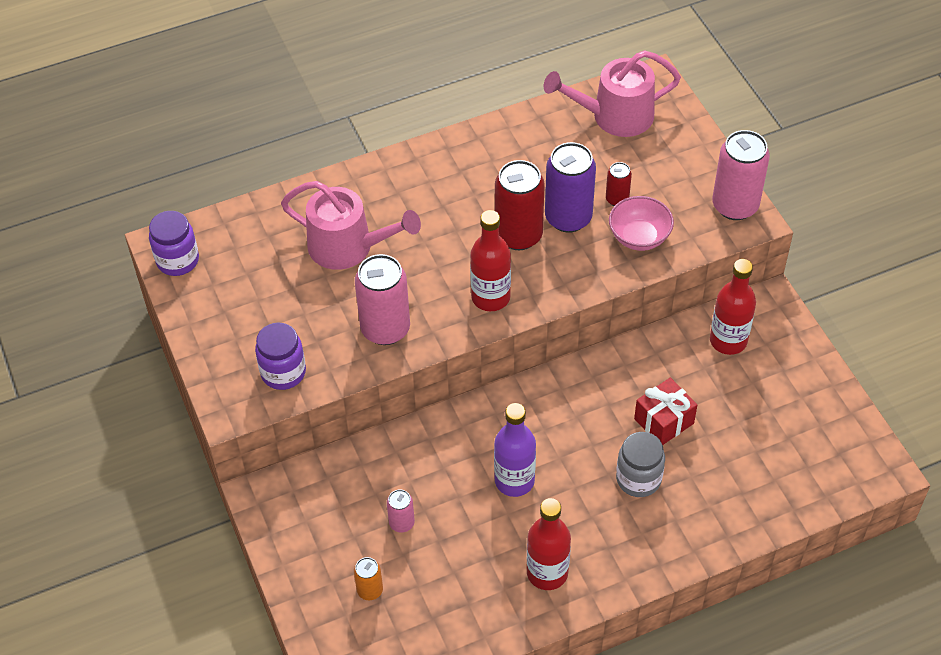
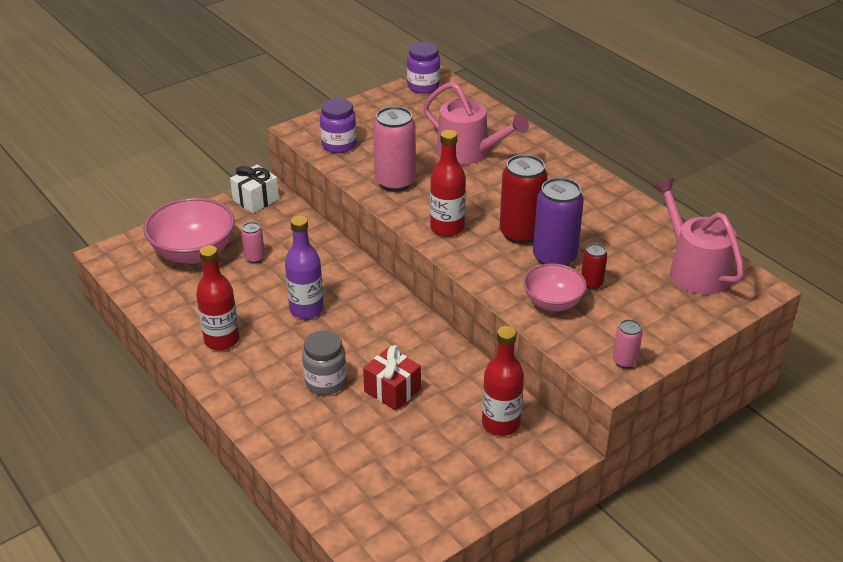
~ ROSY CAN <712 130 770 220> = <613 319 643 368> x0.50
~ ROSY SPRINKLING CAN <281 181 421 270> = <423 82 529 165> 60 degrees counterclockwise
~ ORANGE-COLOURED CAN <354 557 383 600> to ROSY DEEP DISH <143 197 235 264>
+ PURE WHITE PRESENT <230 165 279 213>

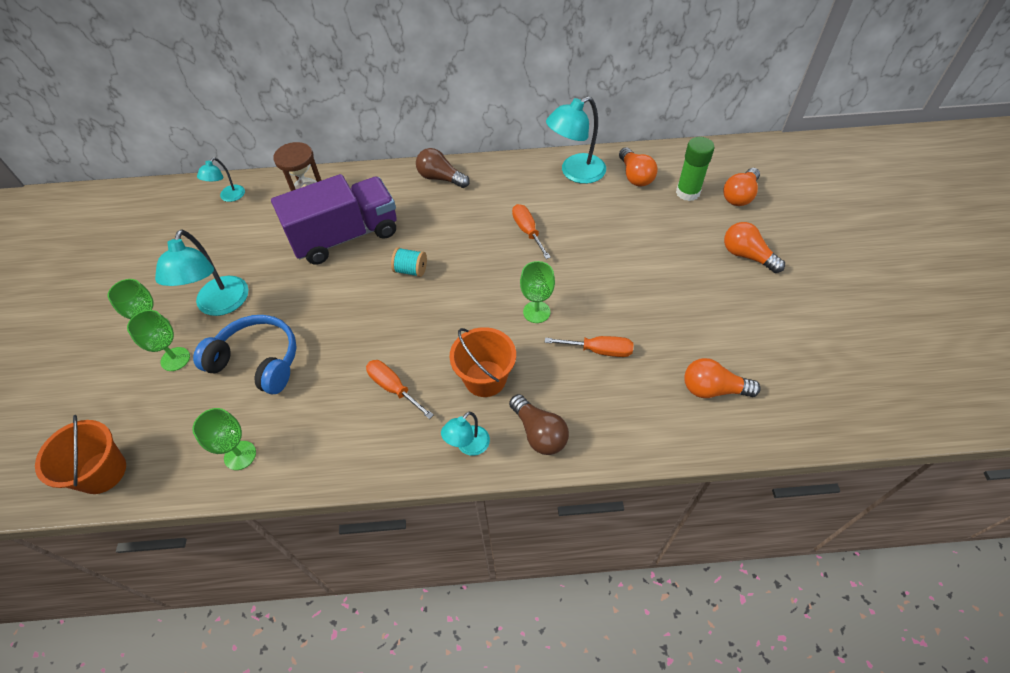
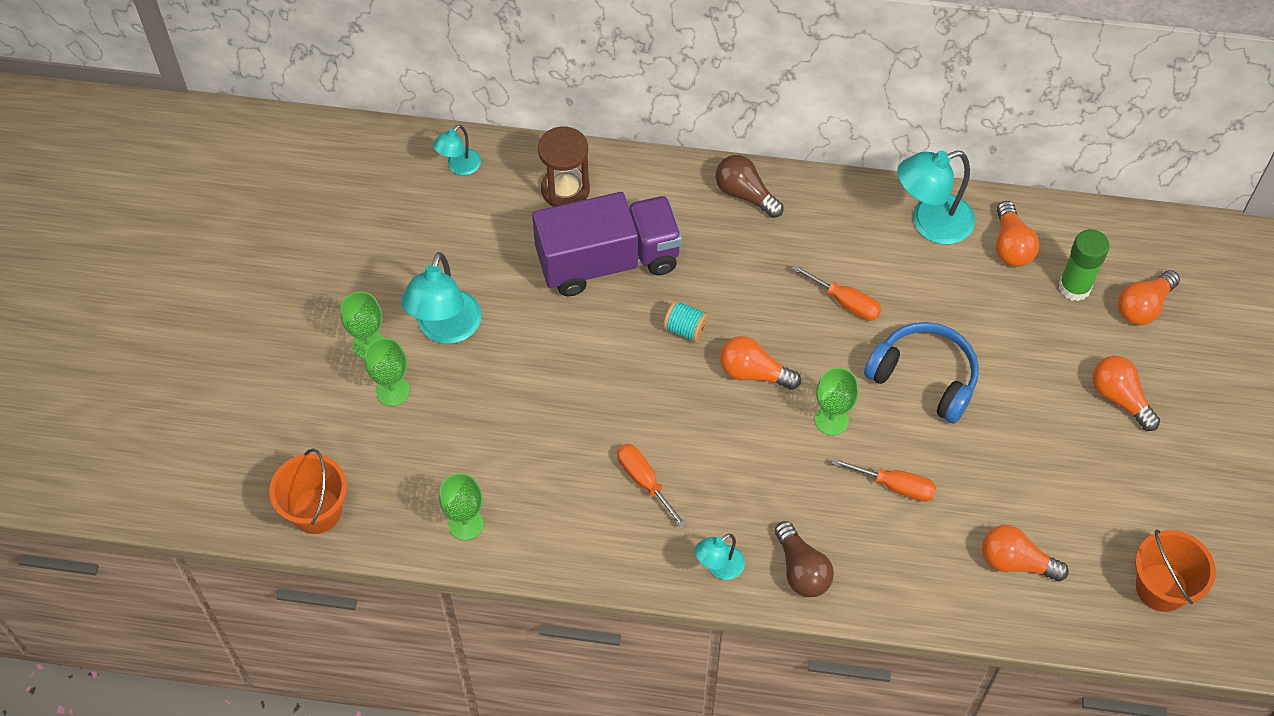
~ ORANGE-COLOURED FLAT SCREWDRIVER <512 204 551 259> = <792 264 881 321> 135 degrees clockwise
~ BLUE OVER-EAR HEADPHONES <193 315 297 395> to <864 322 979 424>
~ ORANGE-COLOURED SAND BUCKET <449 327 516 397> to <1135 529 1216 612>
+ ORANGE-COLOURED LIGHTBULB <720 336 801 390>

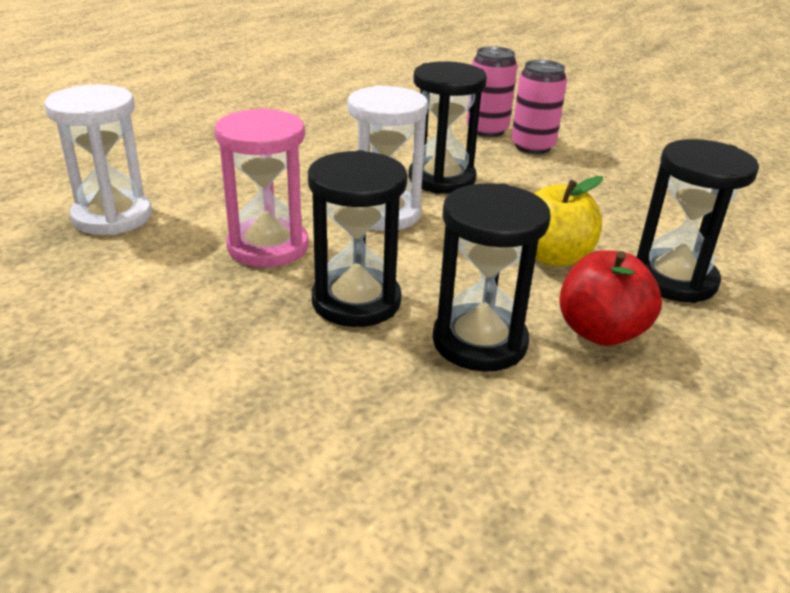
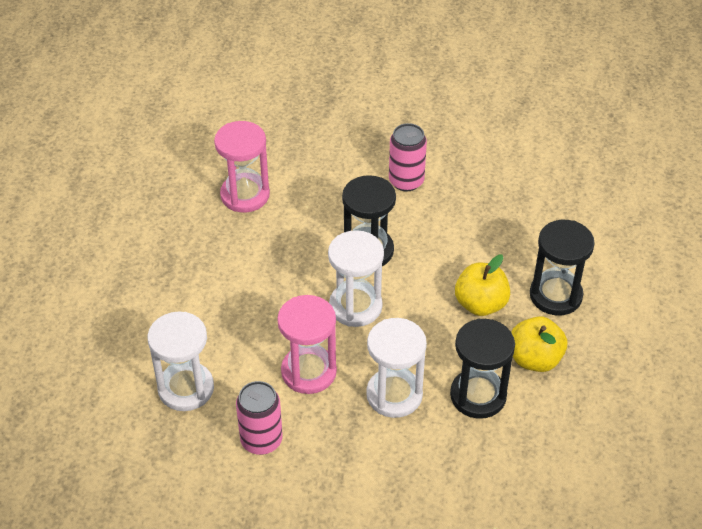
~ ROSY CAN <466 46 517 137> to <236 381 283 455>
~ JET-BLACK SAND TIMER <308 150 408 327> to PURE WHITE SAND TIMER <366 318 427 418>
~ RED APPLE <559 250 662 346> to YELLOW APPLE <511 316 567 372>
+ ROSY SAND TIMER <214 121 270 213>

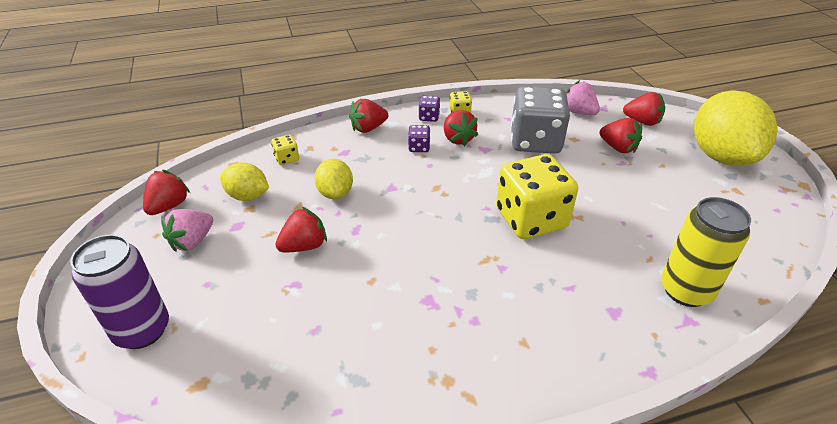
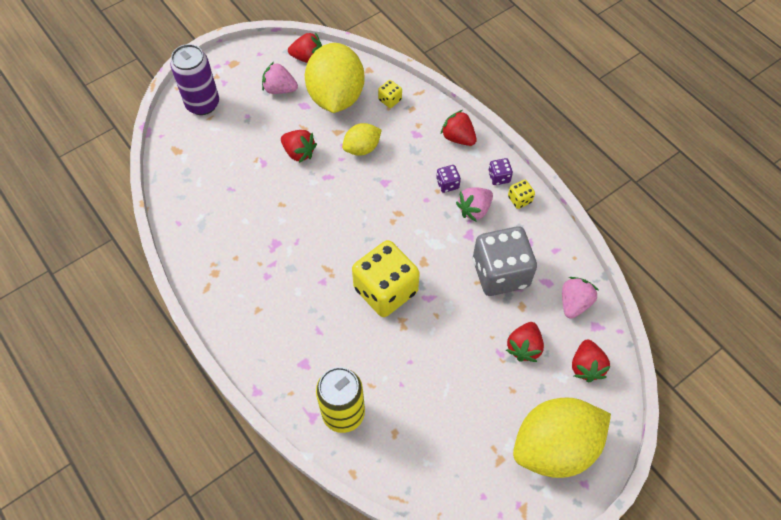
~ RED BERRY <444 110 478 147> to ROSY BERRY <456 187 493 222>
~ YELLOW TOY LEMON <220 162 269 201> = <305 43 365 113> x1.97

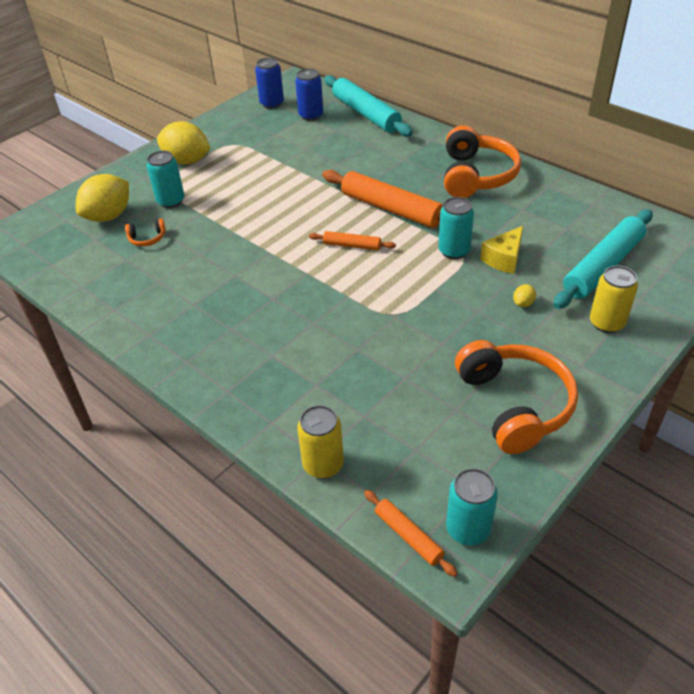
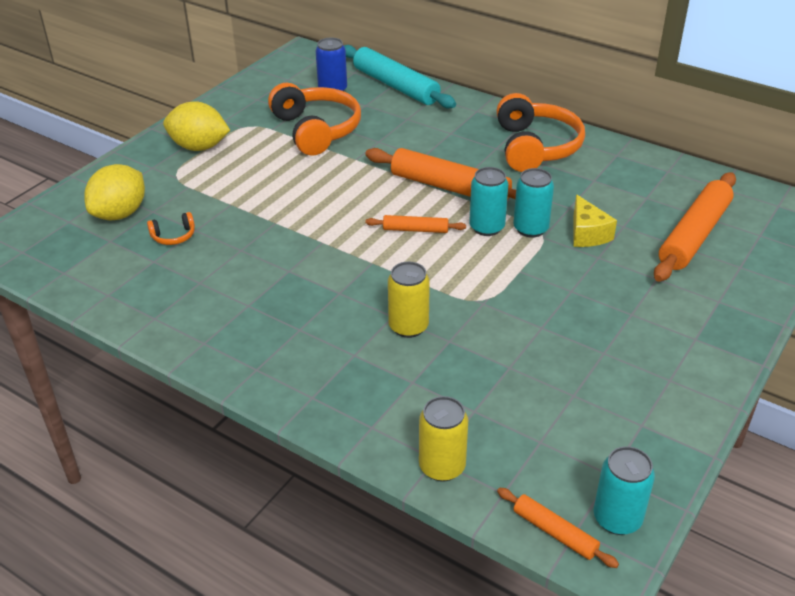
- BLUE CAN <255 58 284 109>
~ TURQUOISE CAN <147 151 185 208> to <469 167 508 236>
~ TURQUOISE PASTRY ROLLER <553 209 653 309> to ORANGE-COLOURED PASTRY ROLLER <654 172 736 282>
~ YELLOW PIECE OF CHEESE <480 226 523 274> = <573 195 617 247> 45 degrees counterclockwise
~ YELLOW CAN <590 265 638 333> to <388 262 430 338>
- YELLOW TOY LEMON <513 284 536 307>
~ ORANGE-COLOURED OVER-EAR HEADPHONES <455 340 578 454> to <268 83 361 156>

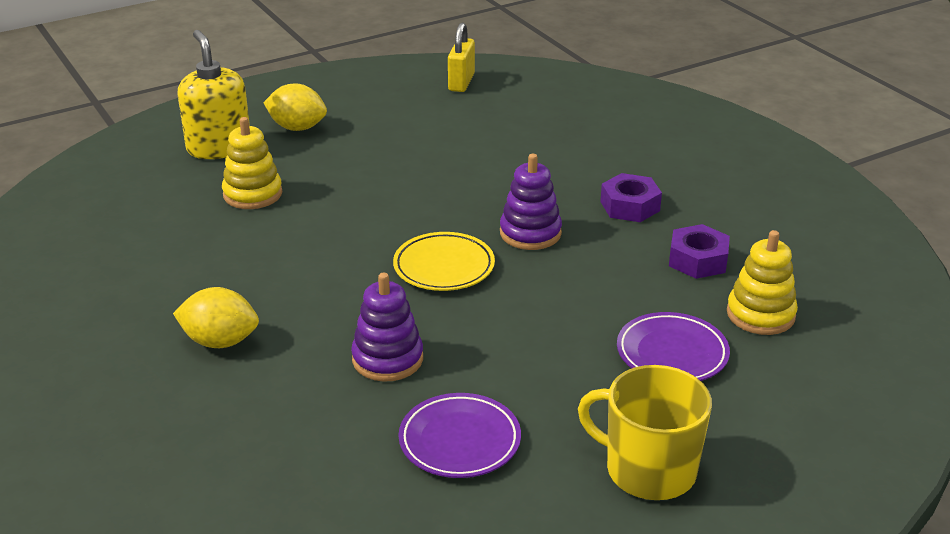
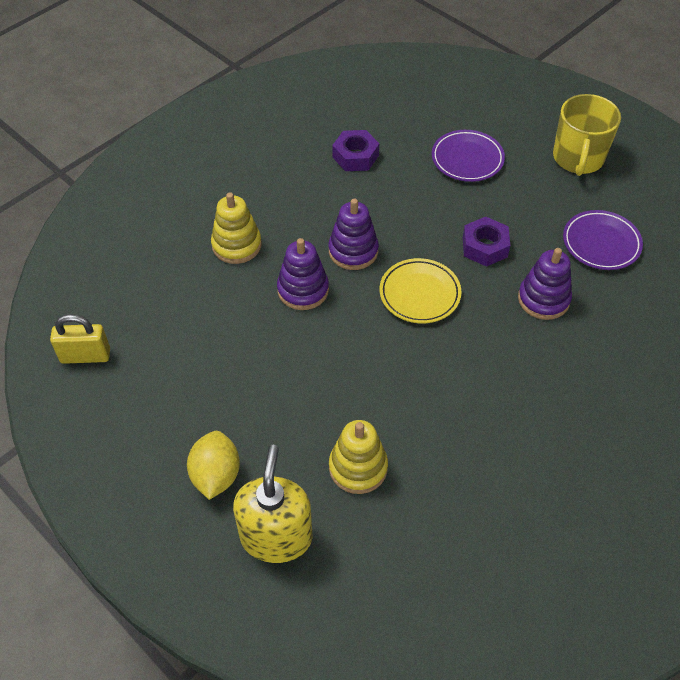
~ YELLOW SOAP PUMP <177 30 250 159> = <233 445 312 563> 135 degrees clockwise
~ VIOLET HEX NUT <601 173 662 222> to <463 217 510 267>
~ YELLOW STACKING RINGS <727 230 798 335> to <211 192 262 264>
- YELLOW TOY LEMON <173 287 259 348>
+ VIOLET STACKING RINGS <277 238 329 310>

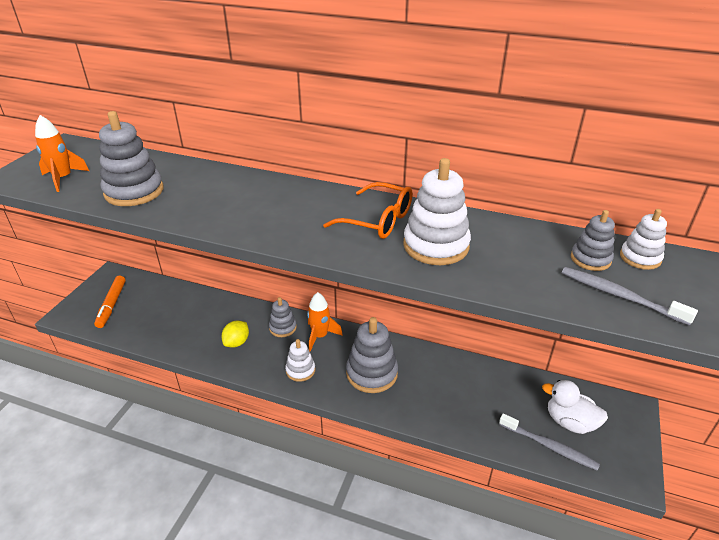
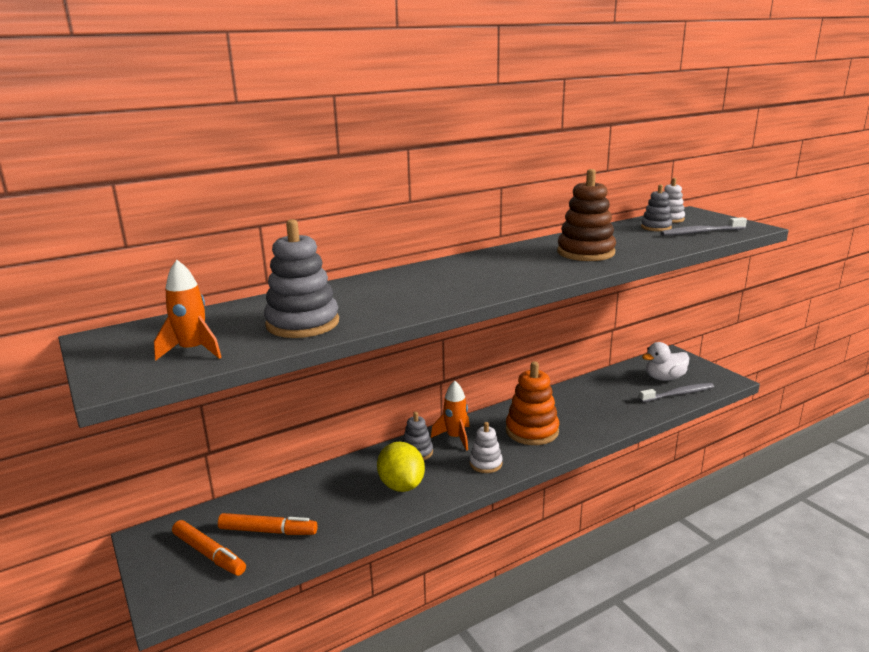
~ PURE WHITE STACKING RINGS <403 158 471 265> to BROWN STACKING RINGS <557 169 616 261>
- ORANGE-COLOURED GLASSES <323 182 413 239>
~ GRAY STACKING RINGS <346 317 398 393> to ORANGE-COLOURED STACKING RINGS <506 361 559 445>
~ YELLOW TOY LEMON <222 321 249 348> = <377 442 425 492> x1.53
+ ORANGE-COLOURED MARKER <218 513 318 535>

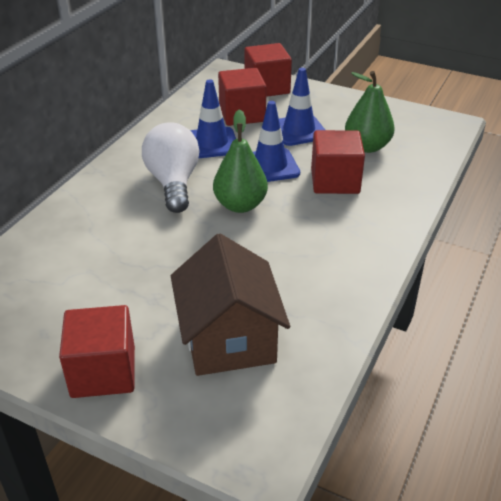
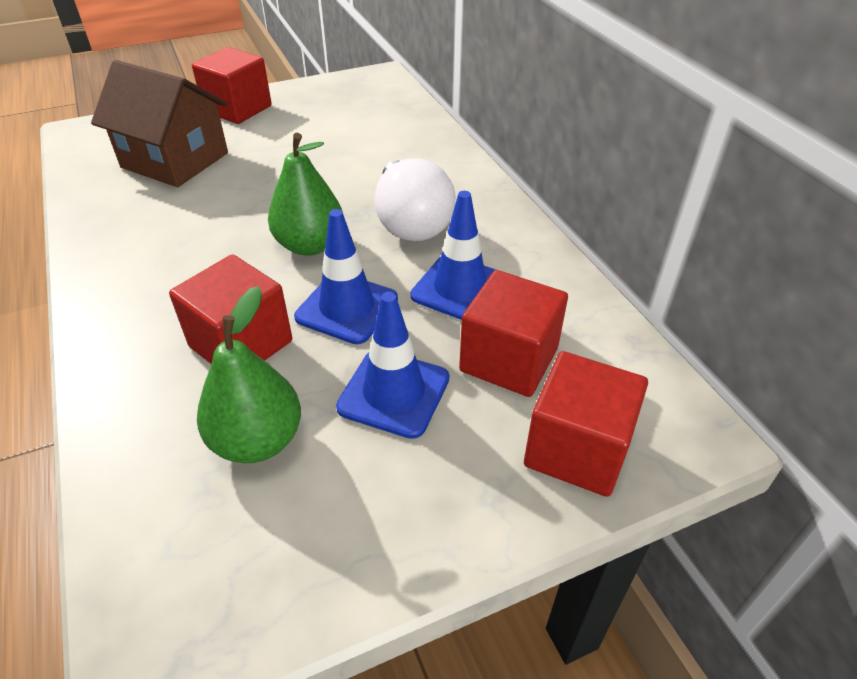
~ PURE WHITE LIGHTBULB <142 122 200 213> = <374 158 456 241> 45 degrees clockwise

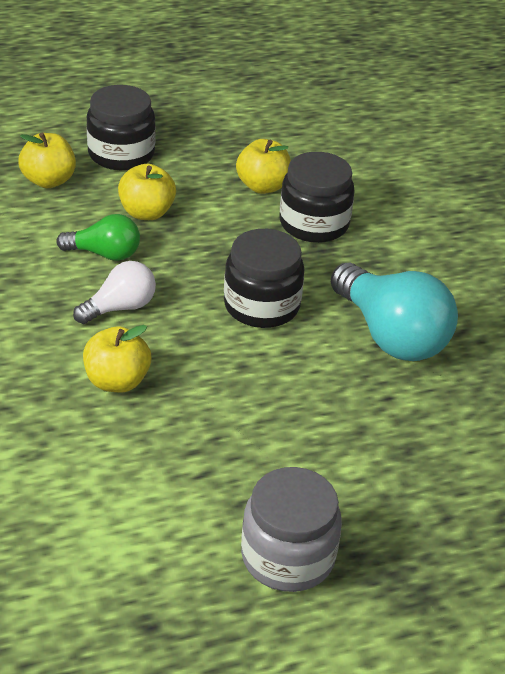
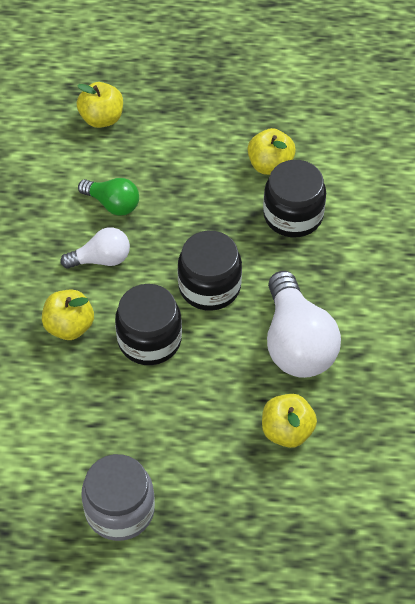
~ JET-BLACK PRESERVE JAR <86 85 156 170> to <115 284 182 365>
~ YELLOW APPLE <118 164 176 220> to <262 394 317 448>
~ TURQUOISE LIGHTBULB <331 263 458 361> to PURE WHITE LIGHTBULB <267 271 341 378>

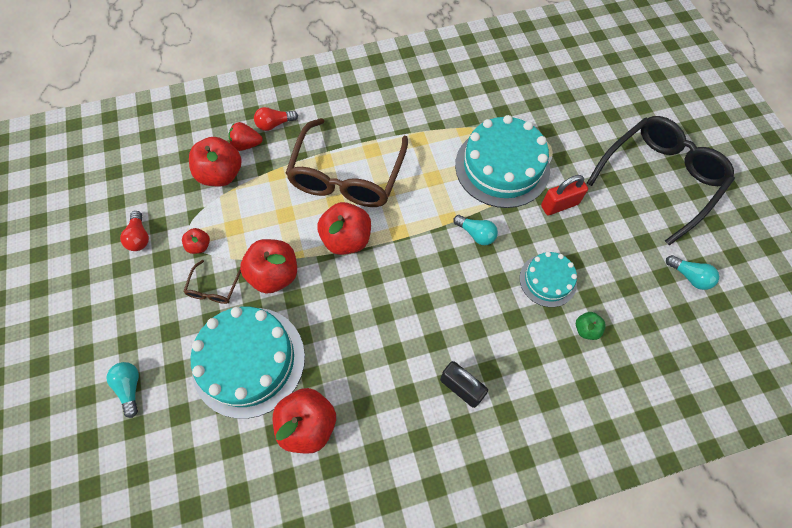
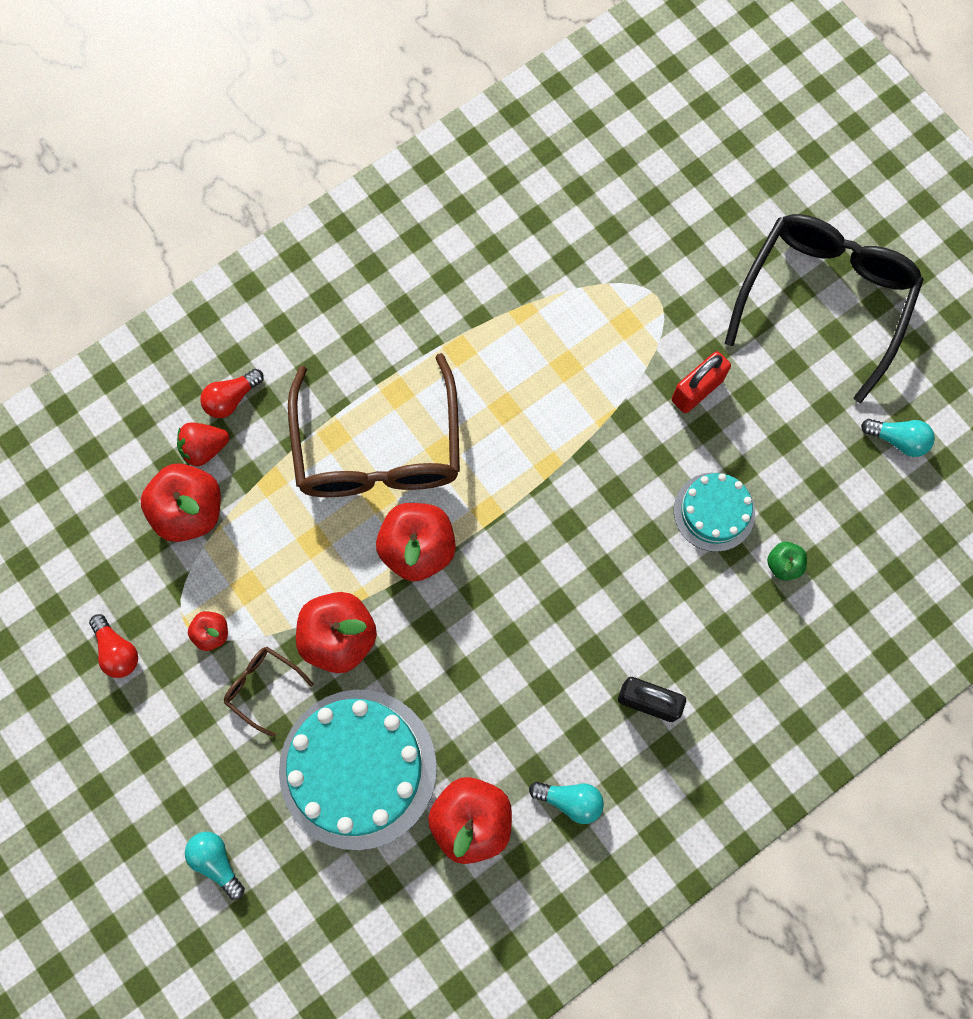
- TURQUOISE LAYER CAKE <455 115 550 208>
~ TURQUOISE LIGHTBULB <453 215 498 245> to <529 781 604 824>
~ BROWN GLASSES <183 260 241 304> = <224 647 314 737> 135 degrees clockwise

